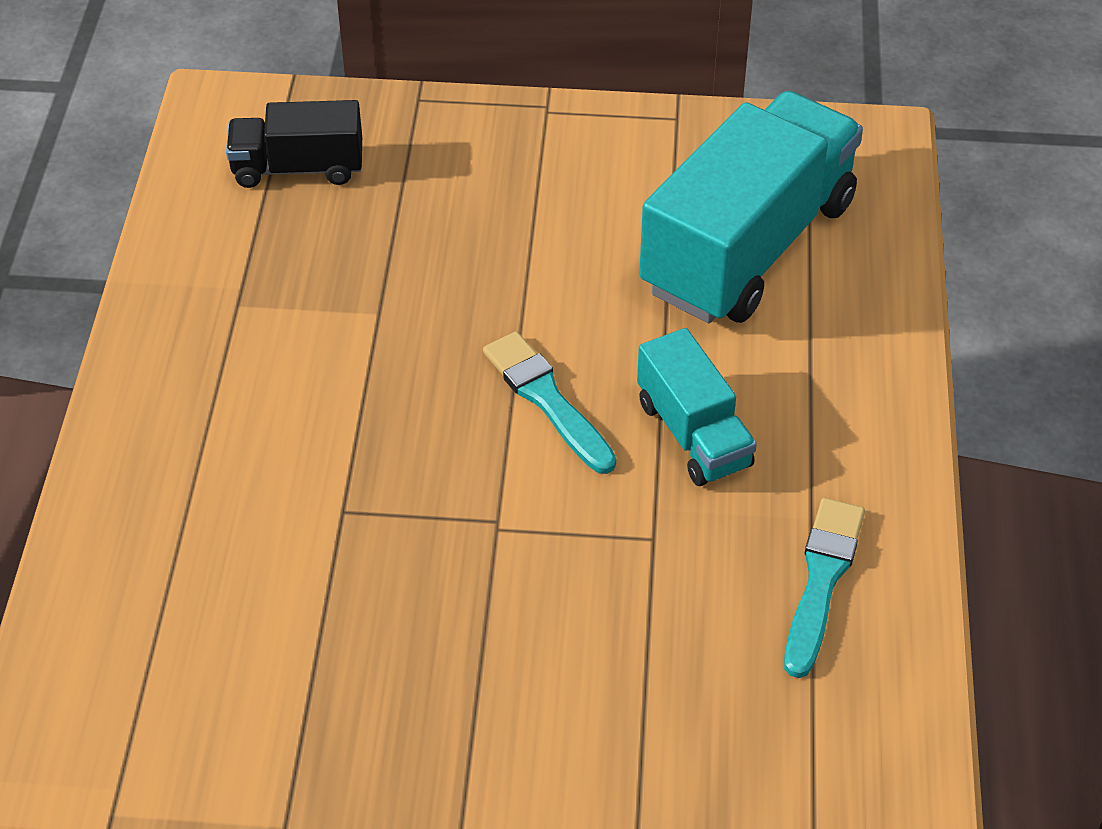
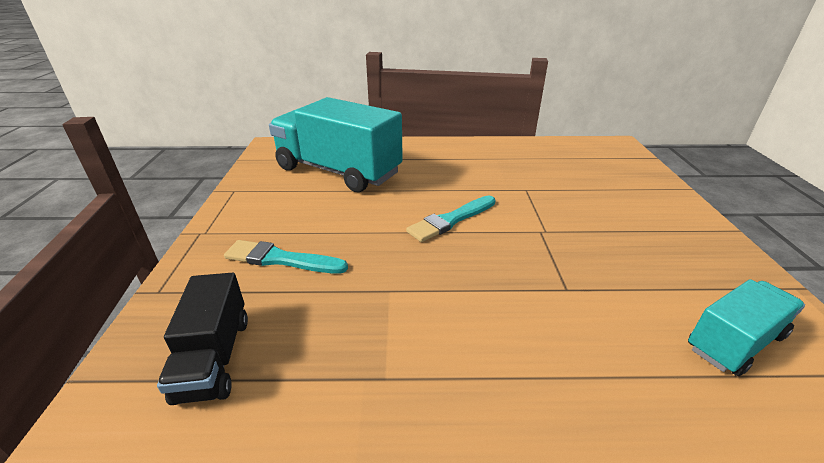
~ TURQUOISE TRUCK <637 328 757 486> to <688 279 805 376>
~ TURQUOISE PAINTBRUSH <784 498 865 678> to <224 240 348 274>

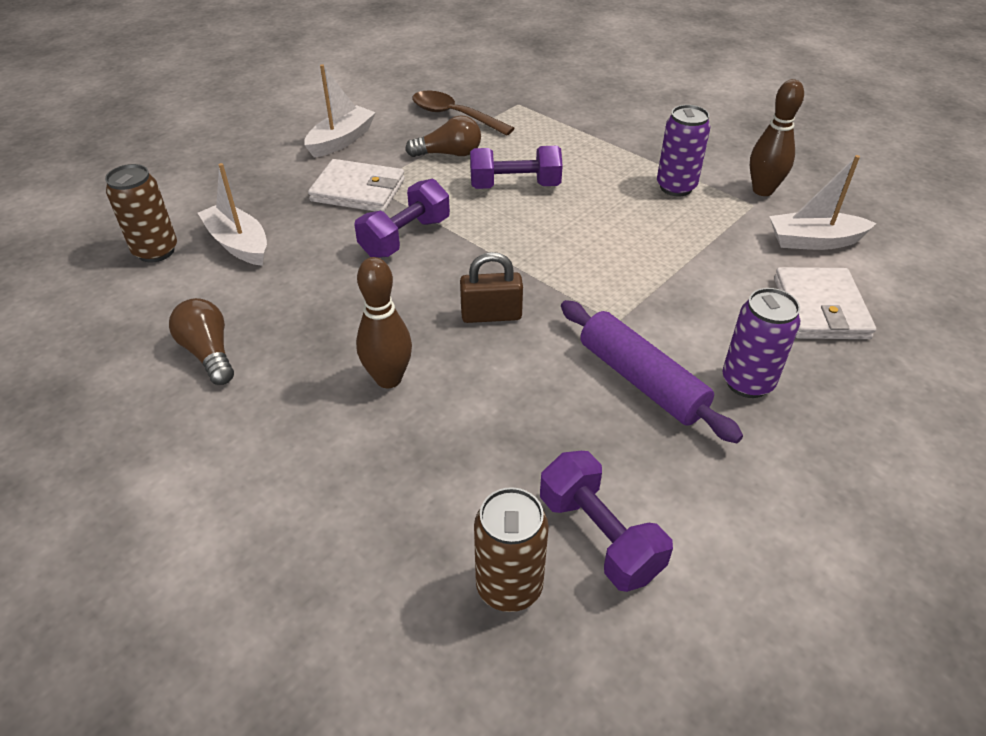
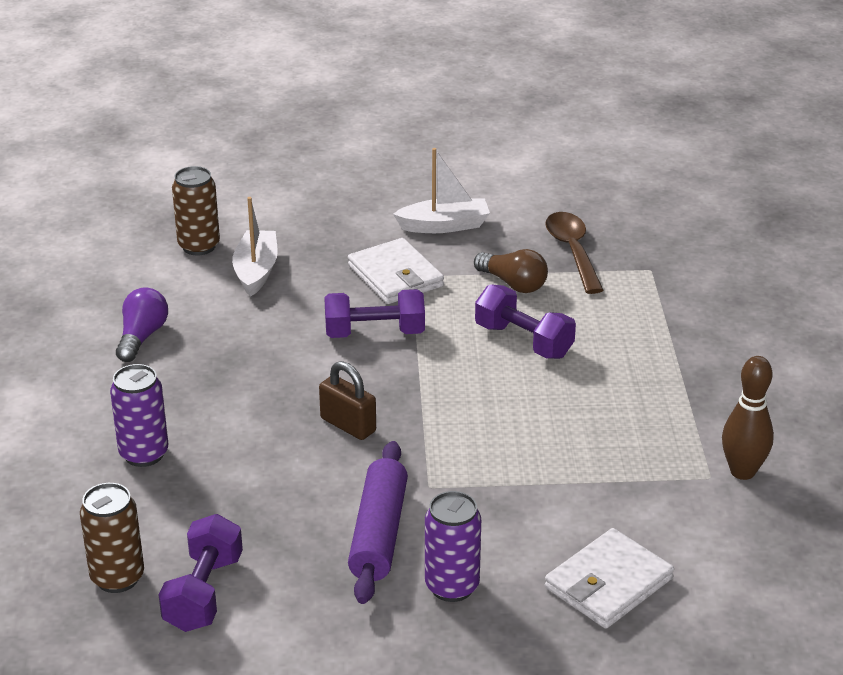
~ VIOLET CAN <657 105 711 196> to <110 364 168 467>
- PURE WHITE BOAT <769 155 876 250>
- BROWN BOWLING PIN <356 257 412 388>
~ BROWN LIGHTBULB <169 298 234 385> to VIOLET LIGHTBULB <116 287 168 362>

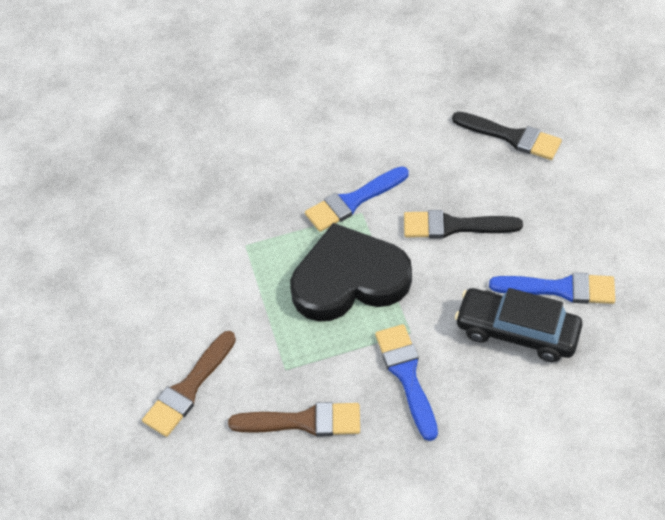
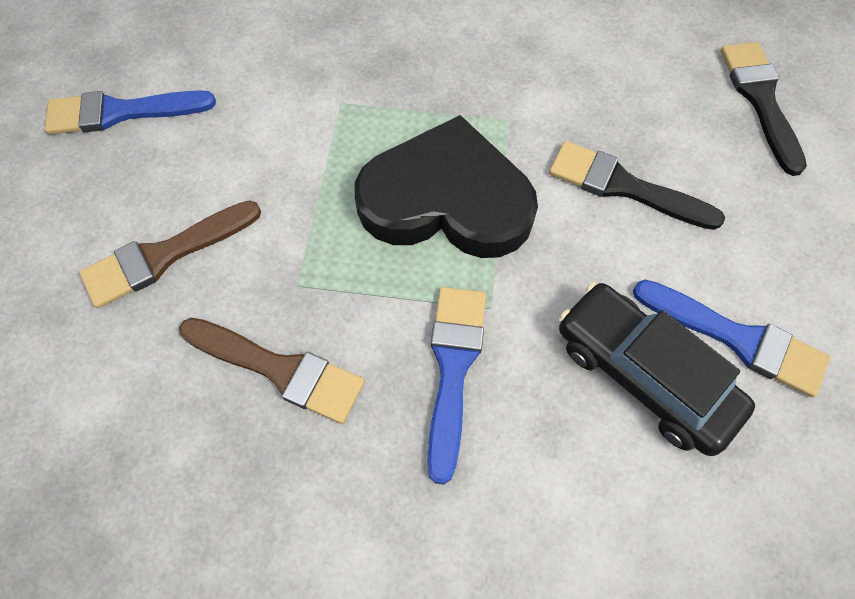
~ JET-BLACK PAINTBRUSH <452 112 562 160> = <721 42 807 176> 150 degrees counterclockwise
~ BLUE PAINTBRUSH <305 166 409 232> to <45 90 216 134>

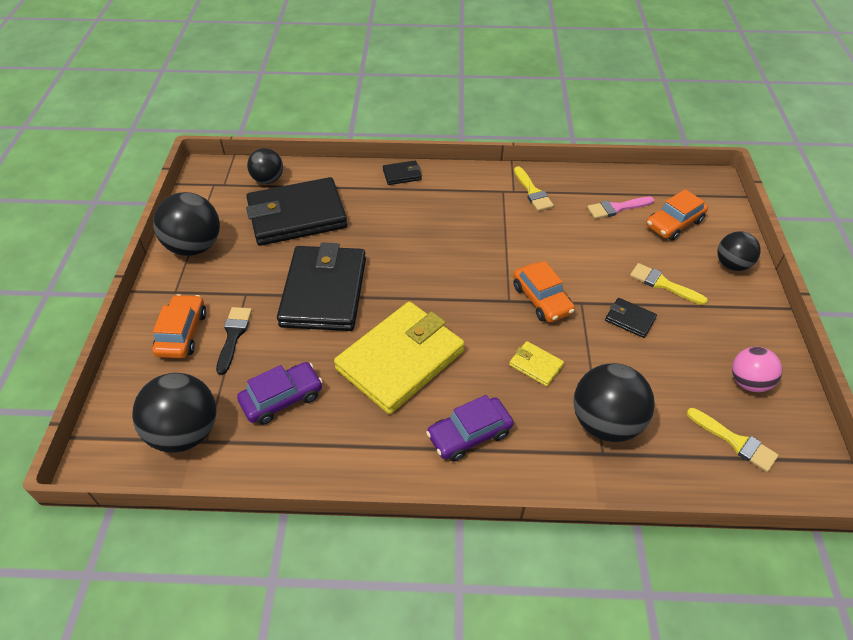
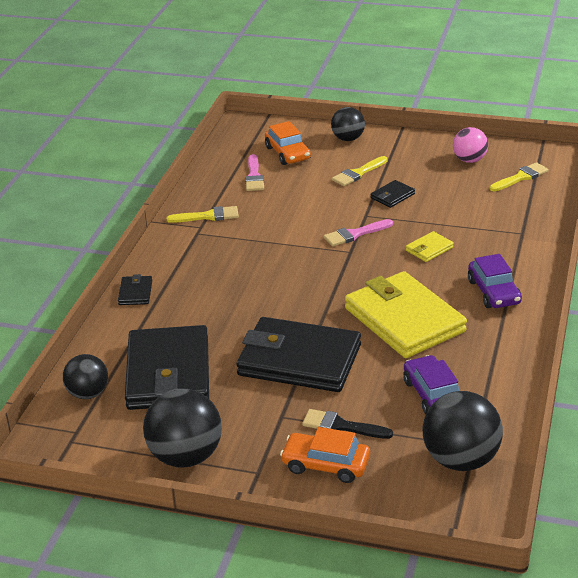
~ ORANGE-COLOURED TOY CAR <513 261 575 322> to ROSY PAINTBRUSH <324 219 393 246>
- JET-BLACK BALL <573 363 655 442>

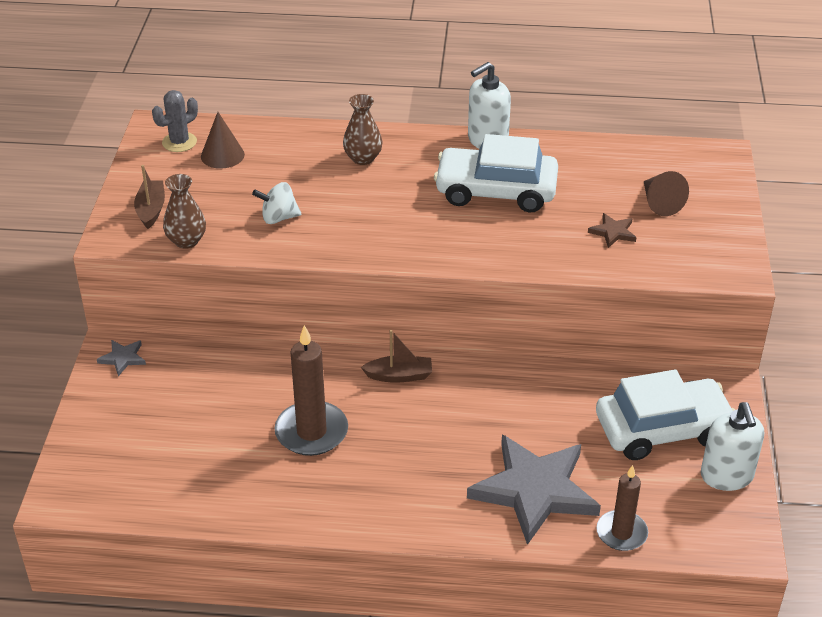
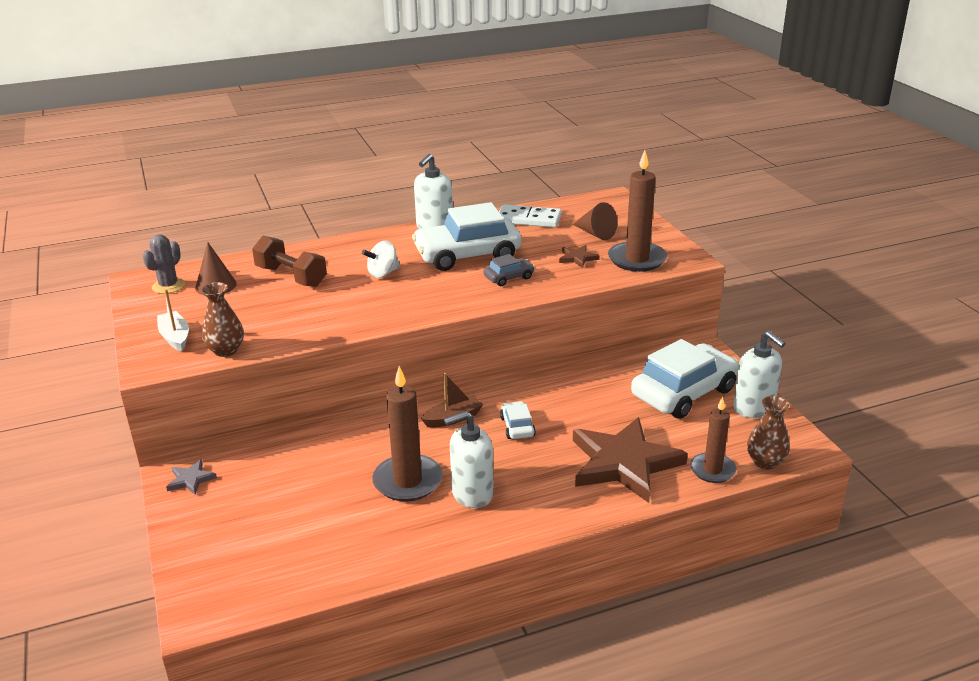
~ BROWN FLOWER VASE <343 94 382 165> to <747 396 790 469>
~ BROWN BOAT <134 165 165 229> to PURE WHITE BOAT <157 289 189 352>
~ PURE WHITE WHIRLIGIG <252 182 301 224> to <362 241 400 278>
~ GRAY FIVE-POINTED STAR <467 435 601 545> to BROWN FIVE-POINTED STAR <573 417 688 503>
+ BROWN CANDLE <608 150 667 272>
+ PURE WHITE DOMINO <499 204 562 228>
+ BROWN DUMBBELL <252 236 327 287>
+ GRAY TOY CAR <484 254 535 286>
+ PURE WHITE TOY CAR <500 401 536 439>
+ PURE WHITE SOAP PUMP <444 411 494 508>

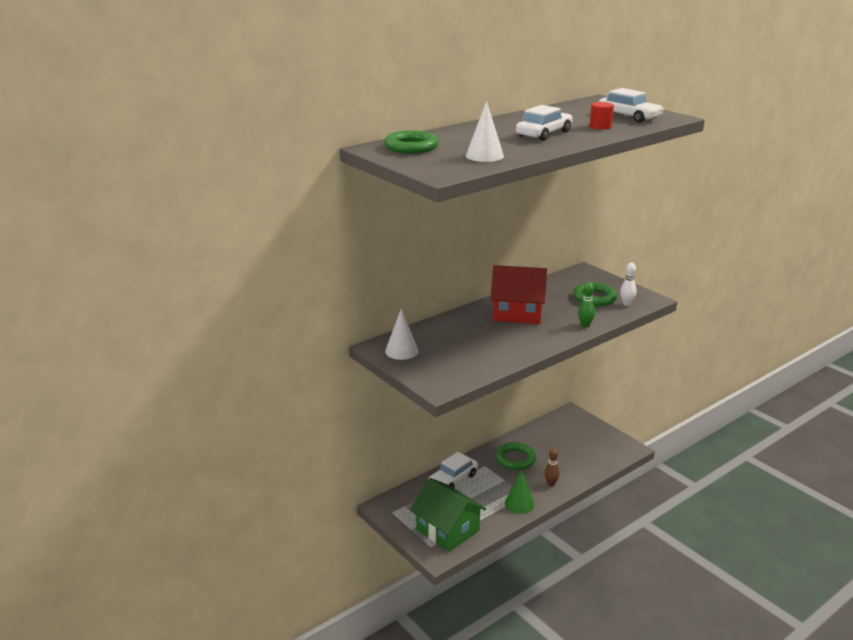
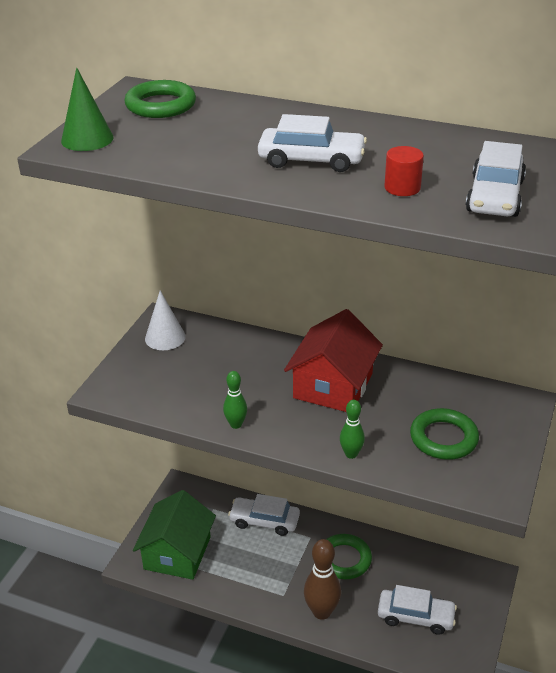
- PURE WHITE SOLID CONE <466 101 504 162>
- PURE WHITE BOWLING PIN <620 263 637 306>
~ RED COTTAGE <490 265 547 324> = <284 309 383 412> 45 degrees clockwise
~ BROWN BOWLING PIN <544 448 560 487> = <304 539 341 620> x1.80
~ GREEN SOLID CONE <505 470 535 514> to <61 68 114 151>
+ GREEN BOWLING PIN <223 371 247 429>
+ PURE WHITE TOY CAR <378 585 457 635>

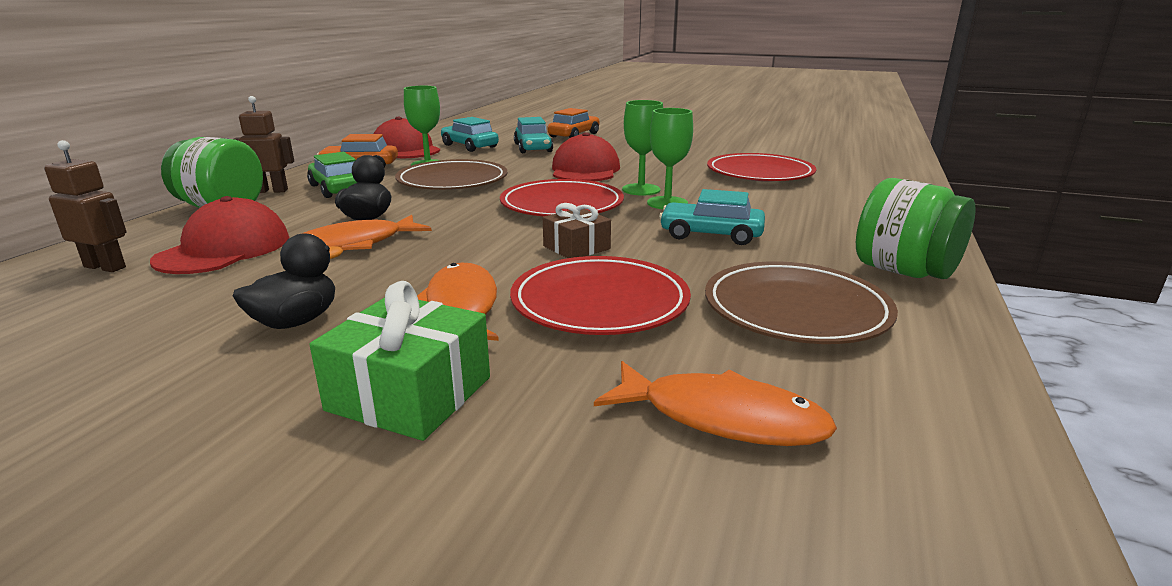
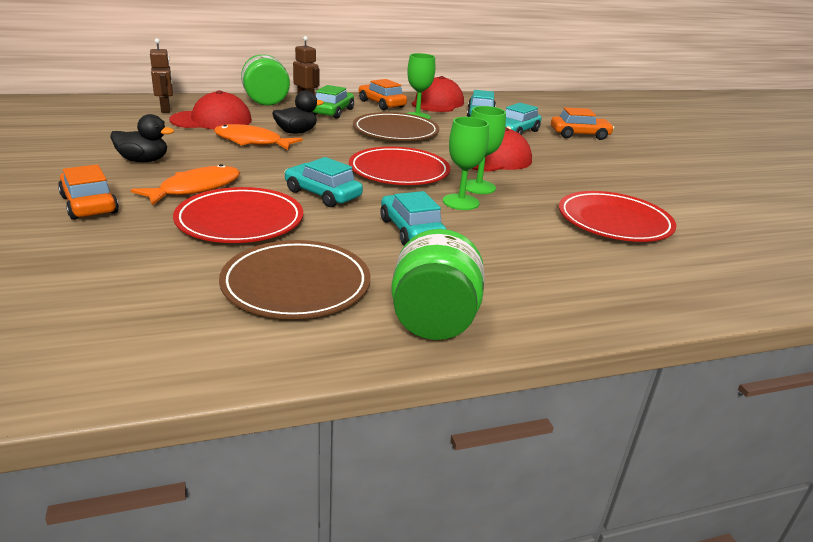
~ BROWN PRESENT <543 203 611 258> to TURQUOISE TOY CAR <284 157 363 207>
~ GREEN PRESENT <310 281 490 441> to ORANGE-COLOURED TOY CAR <58 164 119 220>
- ORANGE-COLOURED TOY FISH <594 361 837 446>

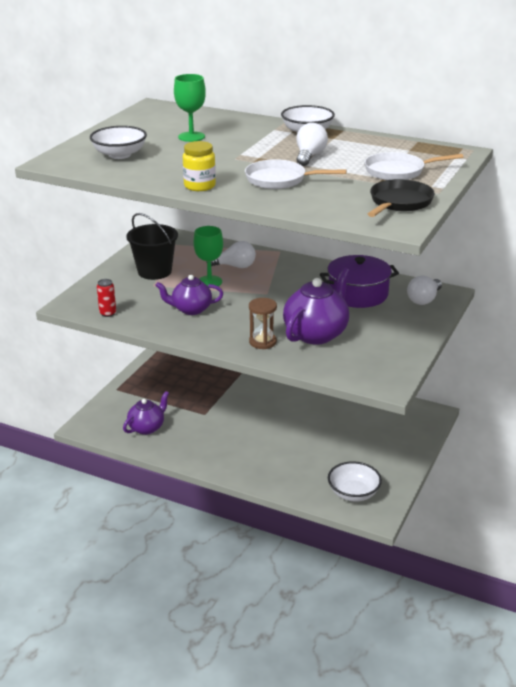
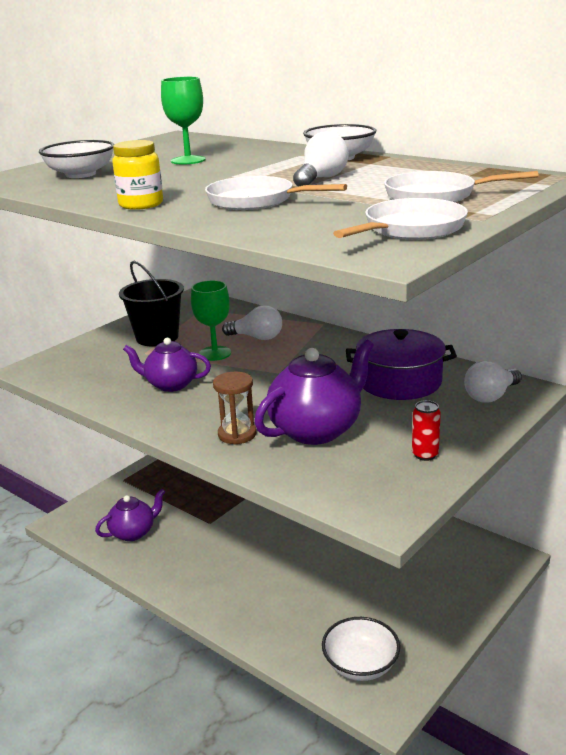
~ JET-BLACK SKILLET <368 179 435 217> to PURE WHITE SKILLET <333 198 468 239>
~ RED CAN <97 279 116 317> to <412 400 441 461>

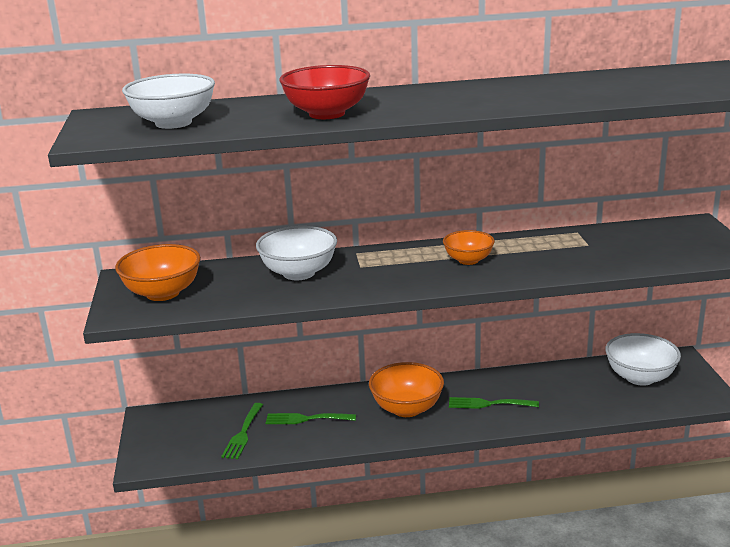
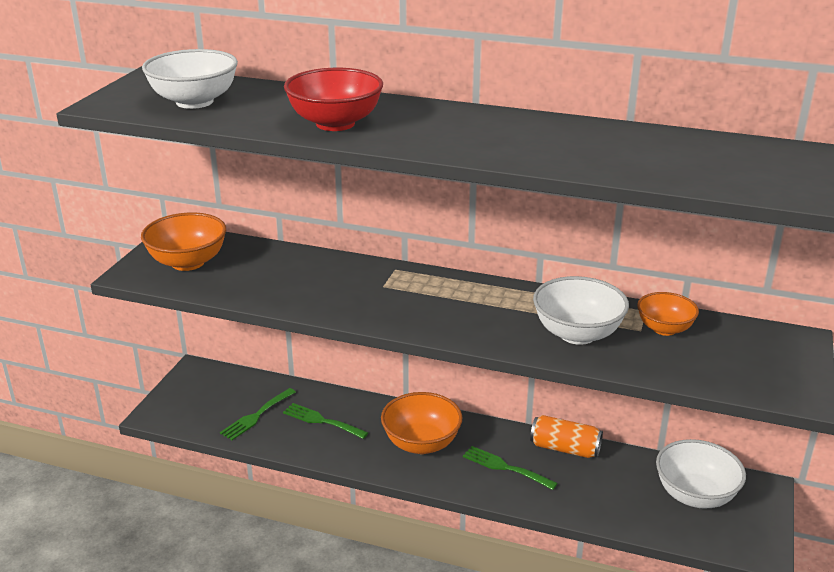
~ PURE WHITE DEEP DISH <256 226 337 280> to <533 276 629 345>
~ ORANGE-COLOURED DEEP DISH <443 230 495 265> to <637 292 699 336>
+ ORANGE-COLOURED CAN <530 415 603 458>

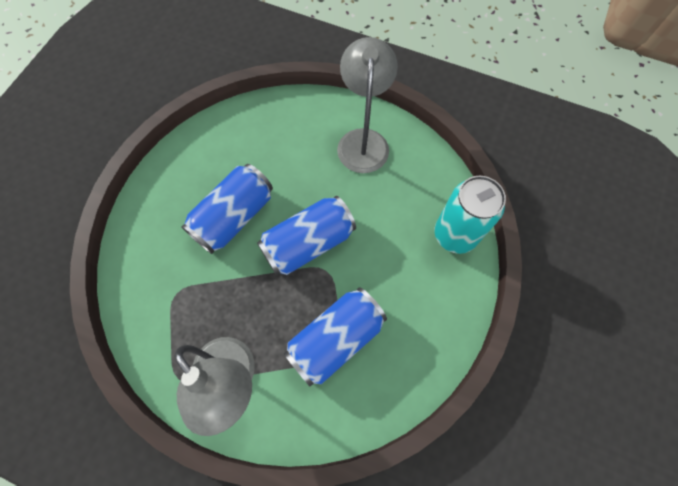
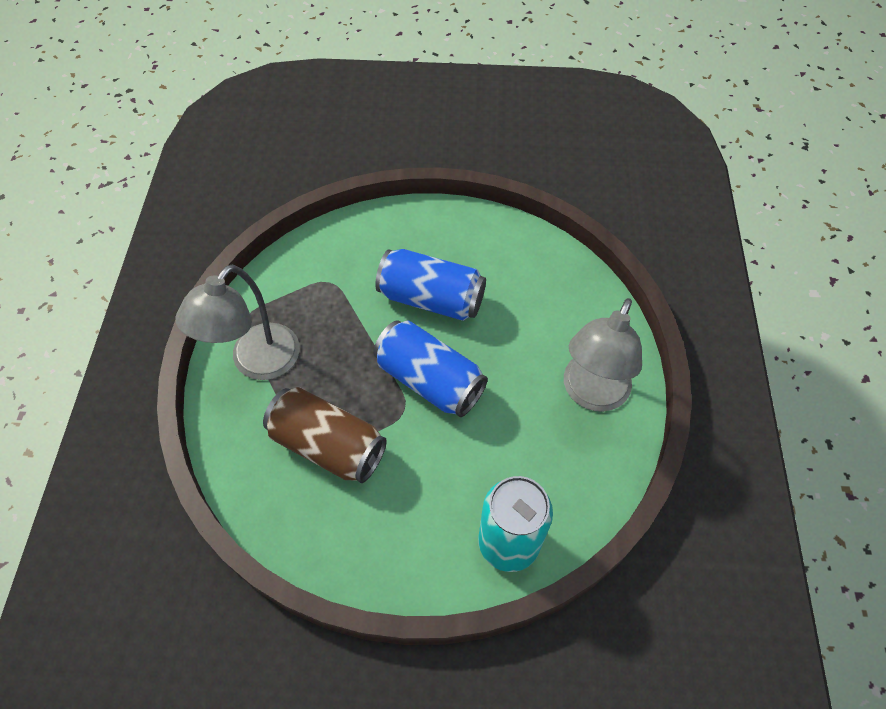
~ GRAY LAMP <337 37 398 173> = <564 298 642 412> 135 degrees clockwise
~ BLUE CAN <284 287 387 386> to BROWN CAN <263 387 387 483>

